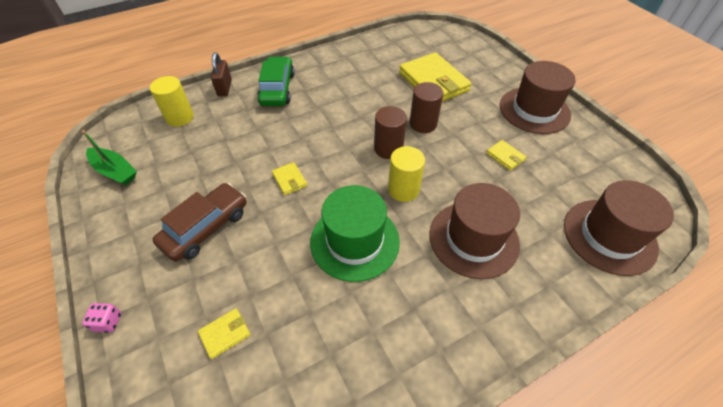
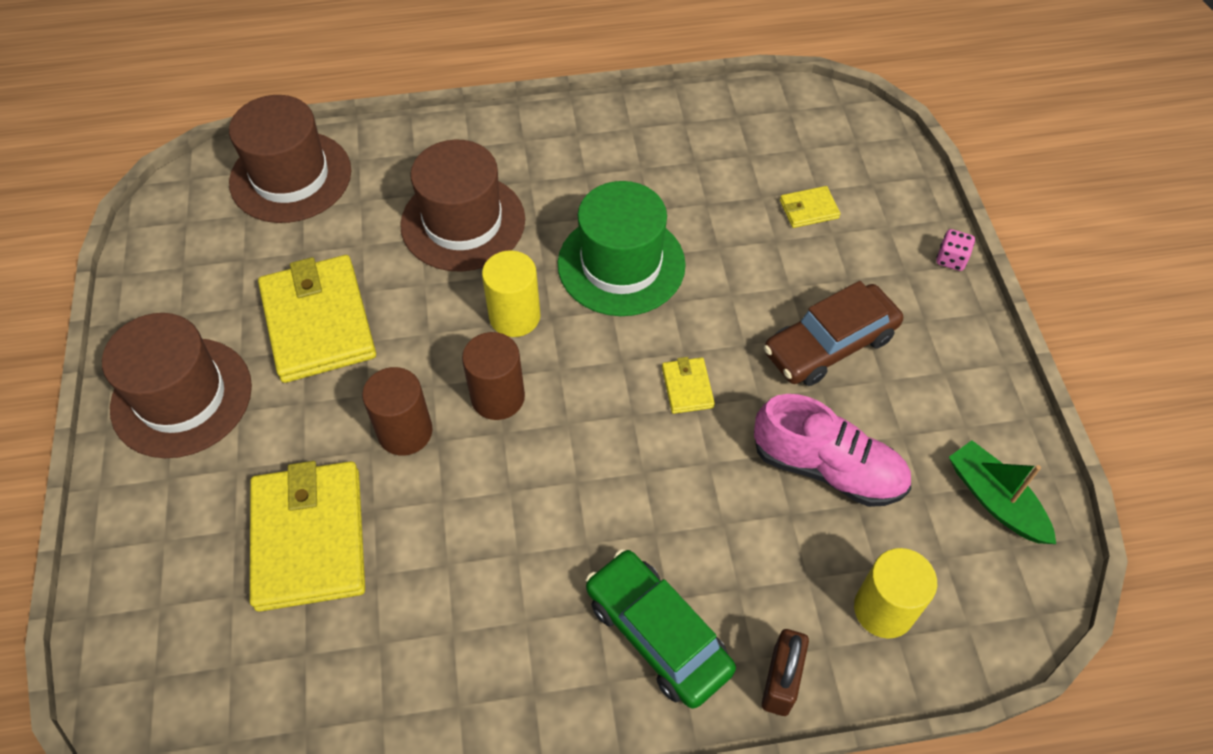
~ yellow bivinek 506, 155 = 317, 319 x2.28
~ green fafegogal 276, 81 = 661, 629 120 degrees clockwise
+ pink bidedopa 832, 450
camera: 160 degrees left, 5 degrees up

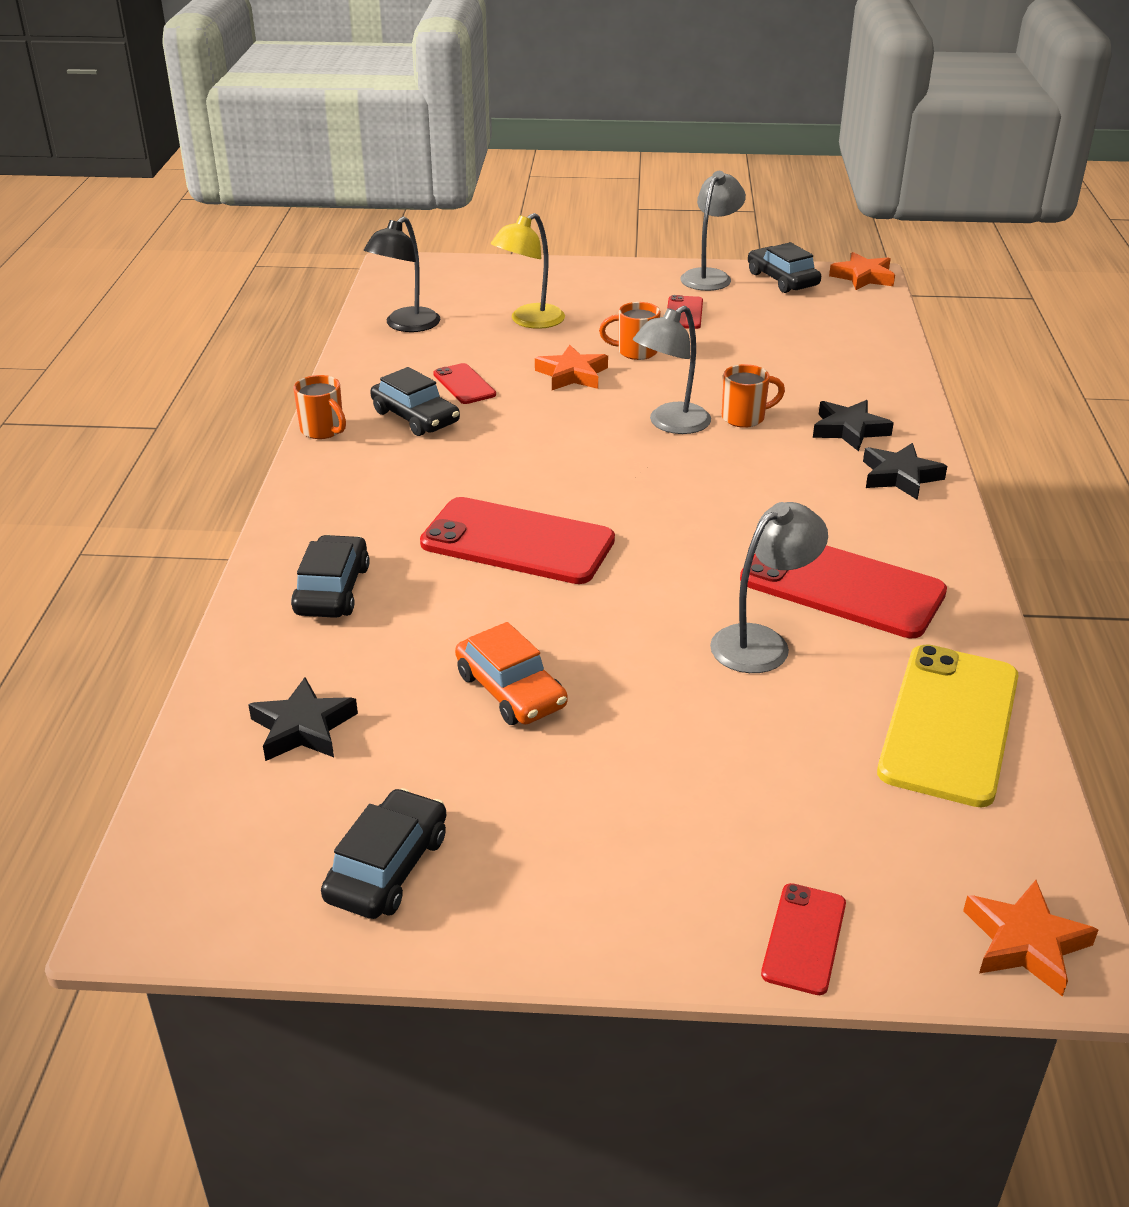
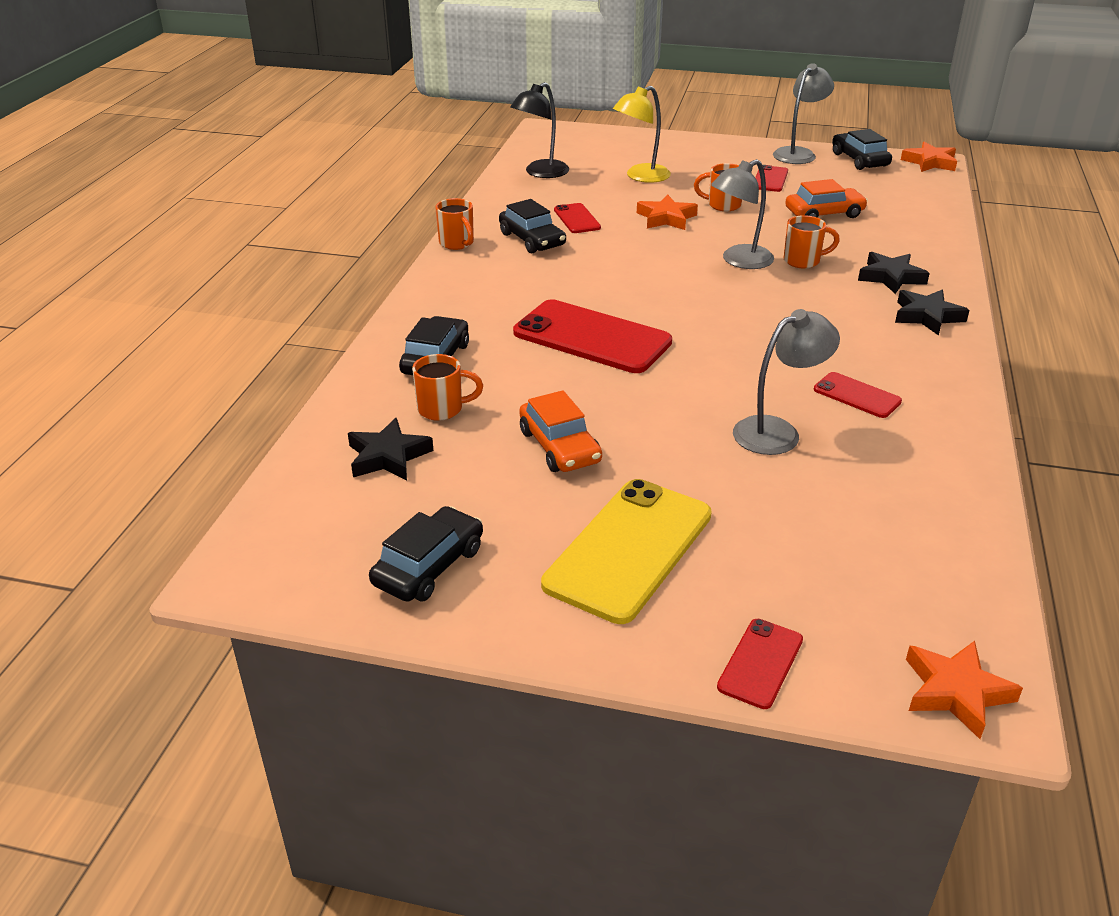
+ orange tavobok 447, 387
~ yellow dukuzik 948, 725 to 626, 551
+ orange fafegogal 826, 198
~ red dukuzik 843, 591 = 858, 395 x0.50
camera: 10 degrees right, 0 degrees up

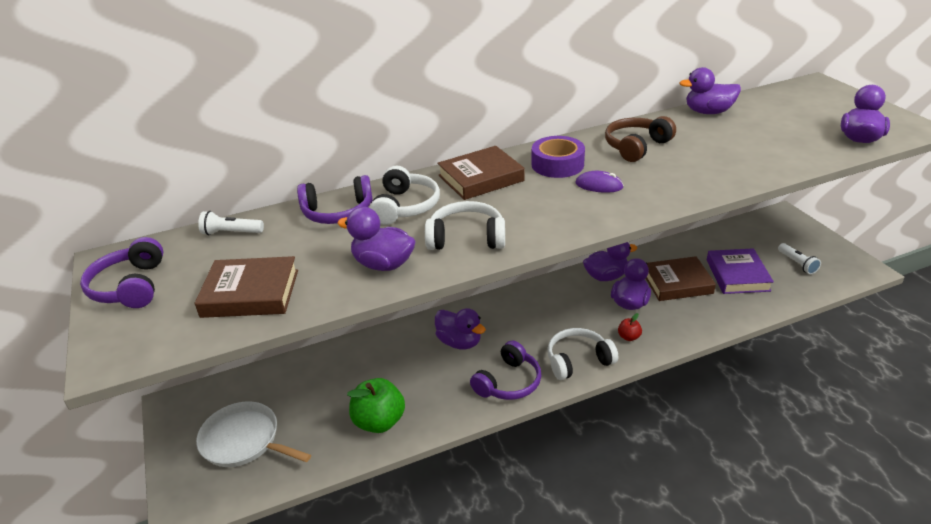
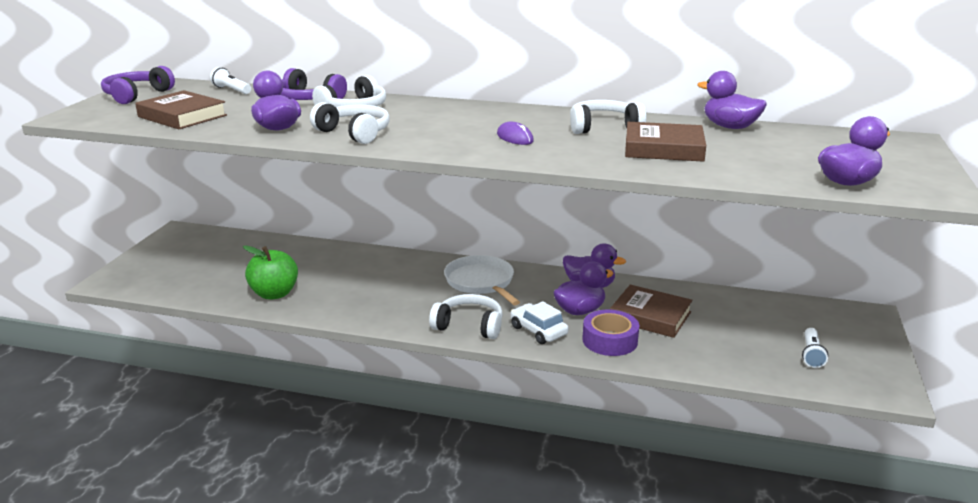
~ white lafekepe 253, 434 to 482, 280
~ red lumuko 630, 327 to white fafegogal 540, 322
~ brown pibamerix 640, 139 to white pibamerix 608, 117
~ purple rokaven 558, 157 to 610, 333
~ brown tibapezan 480, 173 to 665, 142
- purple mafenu 460, 329
- purple pibamerix 505, 370
- purple tibapezan 740, 271
camera: 35 degrees right, 10 degrees down

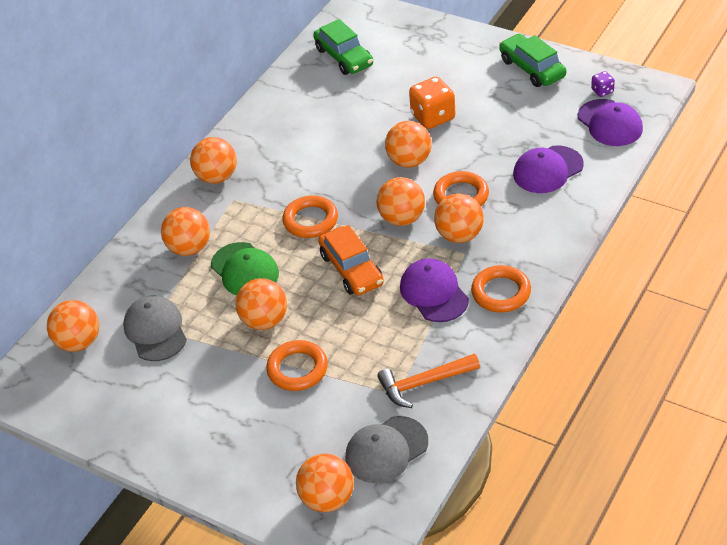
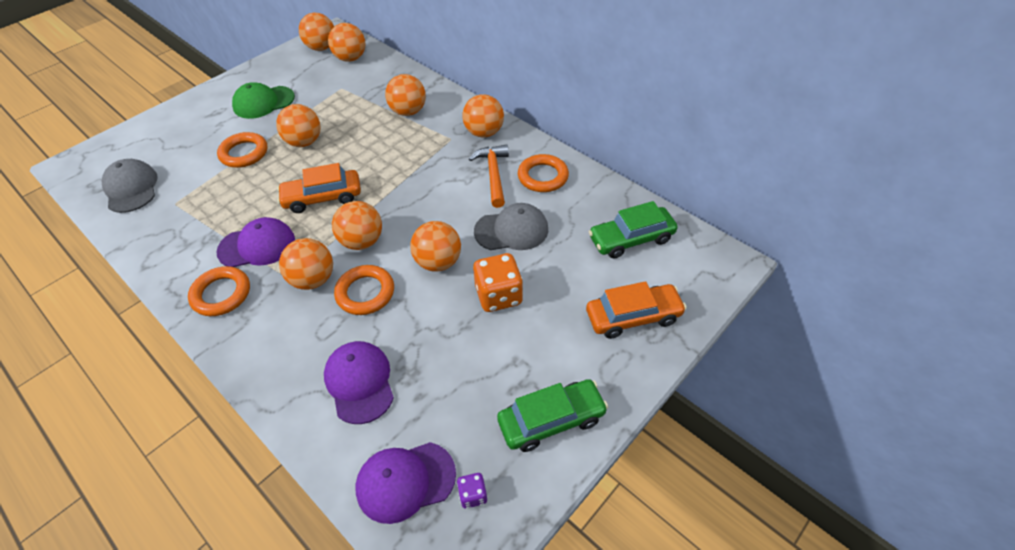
~ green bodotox 245, 269 to 263, 100
~ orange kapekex 325, 482 to 316, 32
~ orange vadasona 428, 381 to 489, 176
~ grey bodotox 155, 328 to 511, 226
~ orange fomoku 310, 216 to 543, 173
+ orange fafegogal 636, 310
camera: 100 degrees right, 5 degrees up

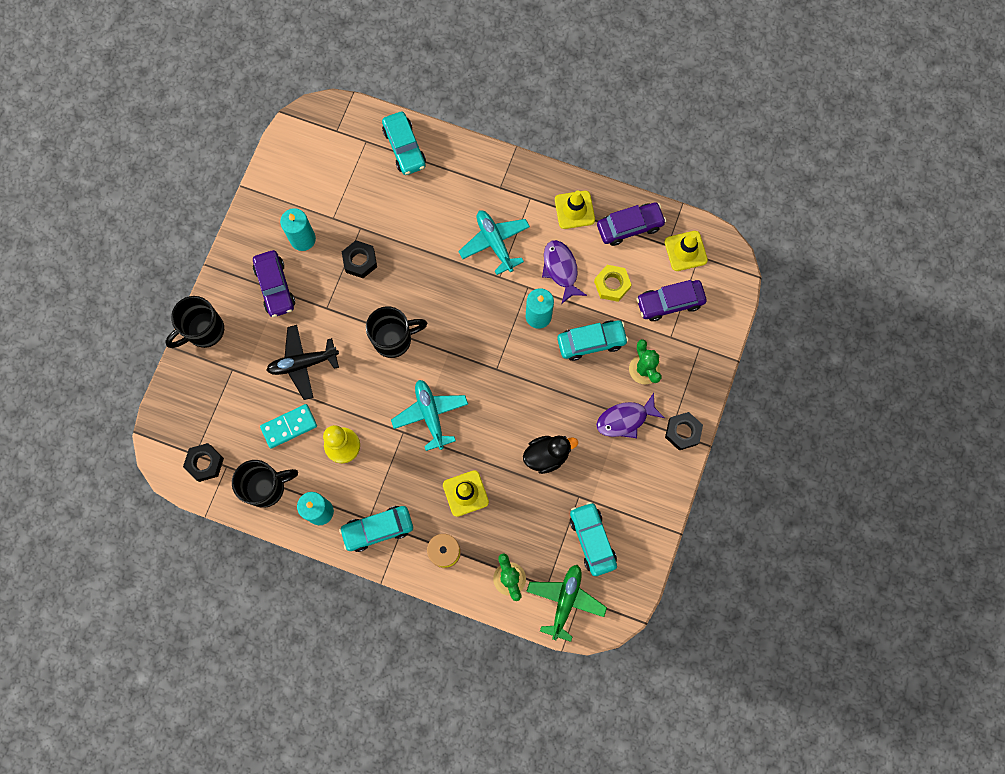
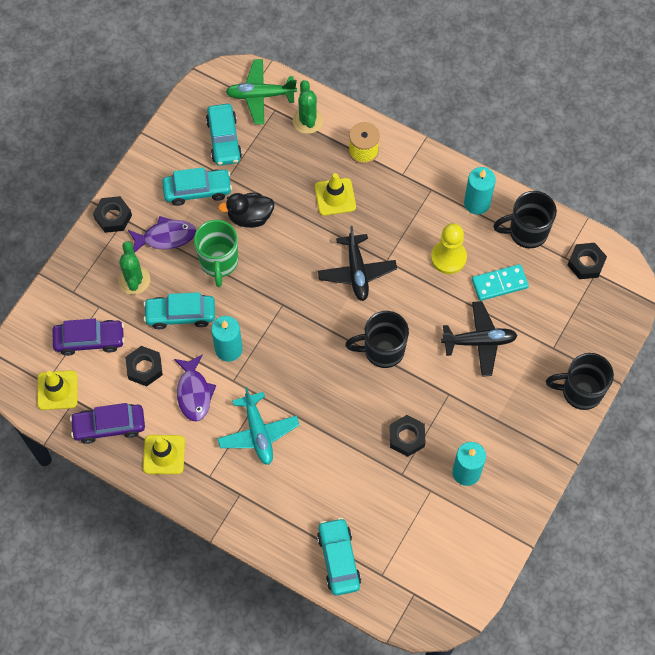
~ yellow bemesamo 613, 283 to black bemesamo 144, 366
~ turquoise fafegogal 376, 529 to 197, 186
+ green tavobok 216, 253
~ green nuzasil 566, 603 = 261, 91 60 degrees clockwise
~ turquoise nuzasil 429, 415 to black nuzasil 357, 263
~ black tavobok 194, 322 = 580, 381 150 degrees counterclockwise
- purple fafegogal 274, 283
camera: 170 degrees left, 10 degrees down

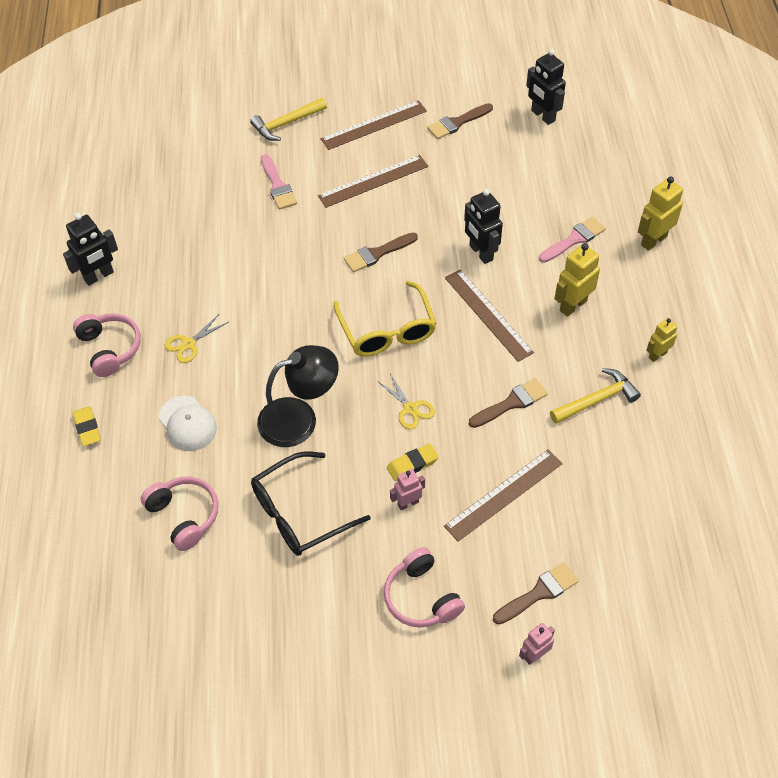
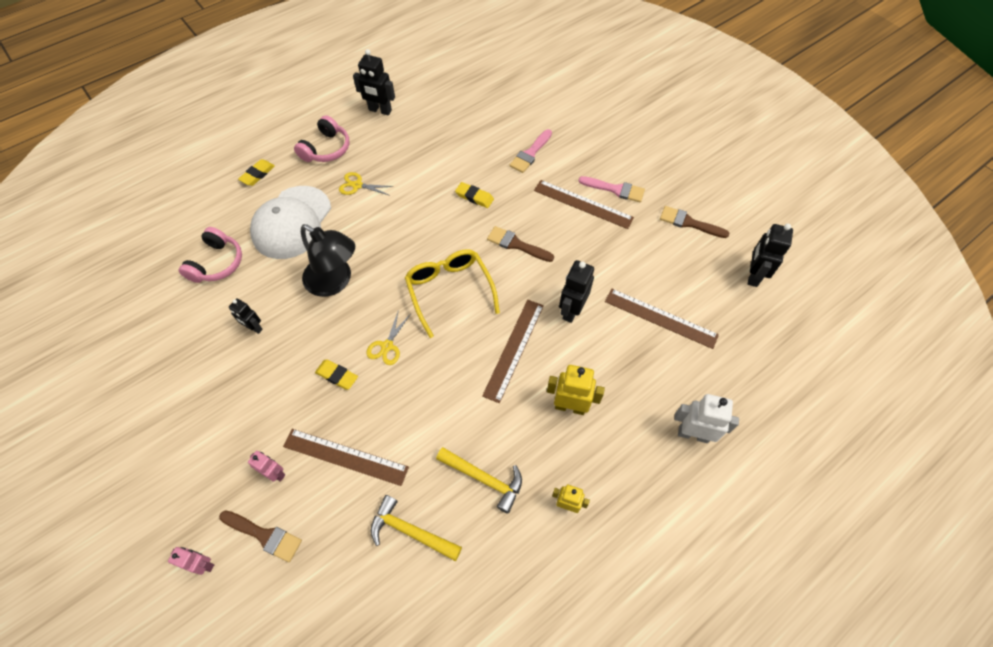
~ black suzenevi 310, 503 to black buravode 246, 316
~ pink buravode 407, 489 to 266, 466
~ white bodotox 188, 423 = 290, 222 x1.74
~ yellow vadasona 288, 119 to 416, 528
~ yellow suzenevi 385, 319 = 452, 293 120 degrees clockwise
+ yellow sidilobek 474, 195
~ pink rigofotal 572, 240 to 611, 189
~ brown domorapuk 374, 125 to 662, 318
~ yellow buravode 660, 213 to white buravode 706, 418
- pink pibamerix 424, 587
- brown rigofotal 508, 403
camera: 55 degrees right, 5 degrees up

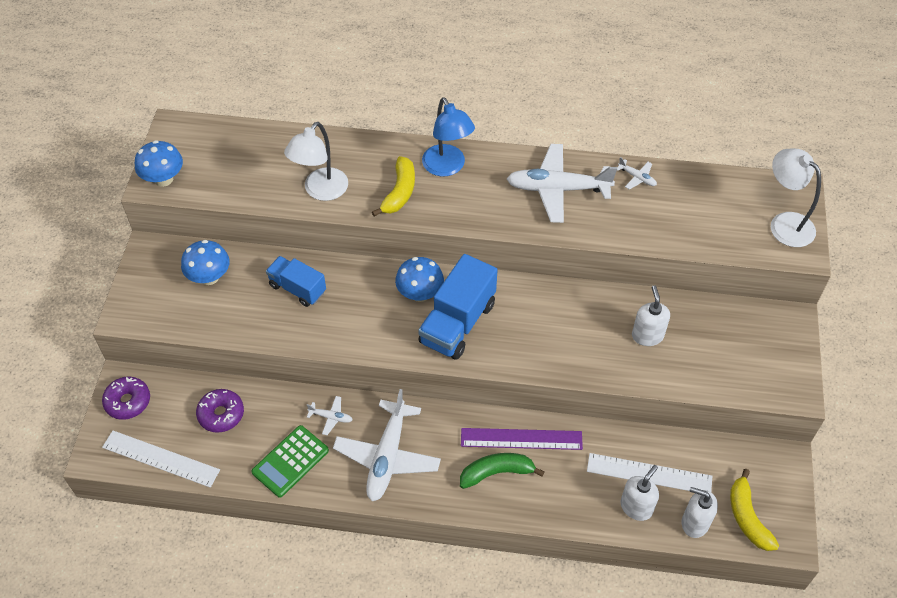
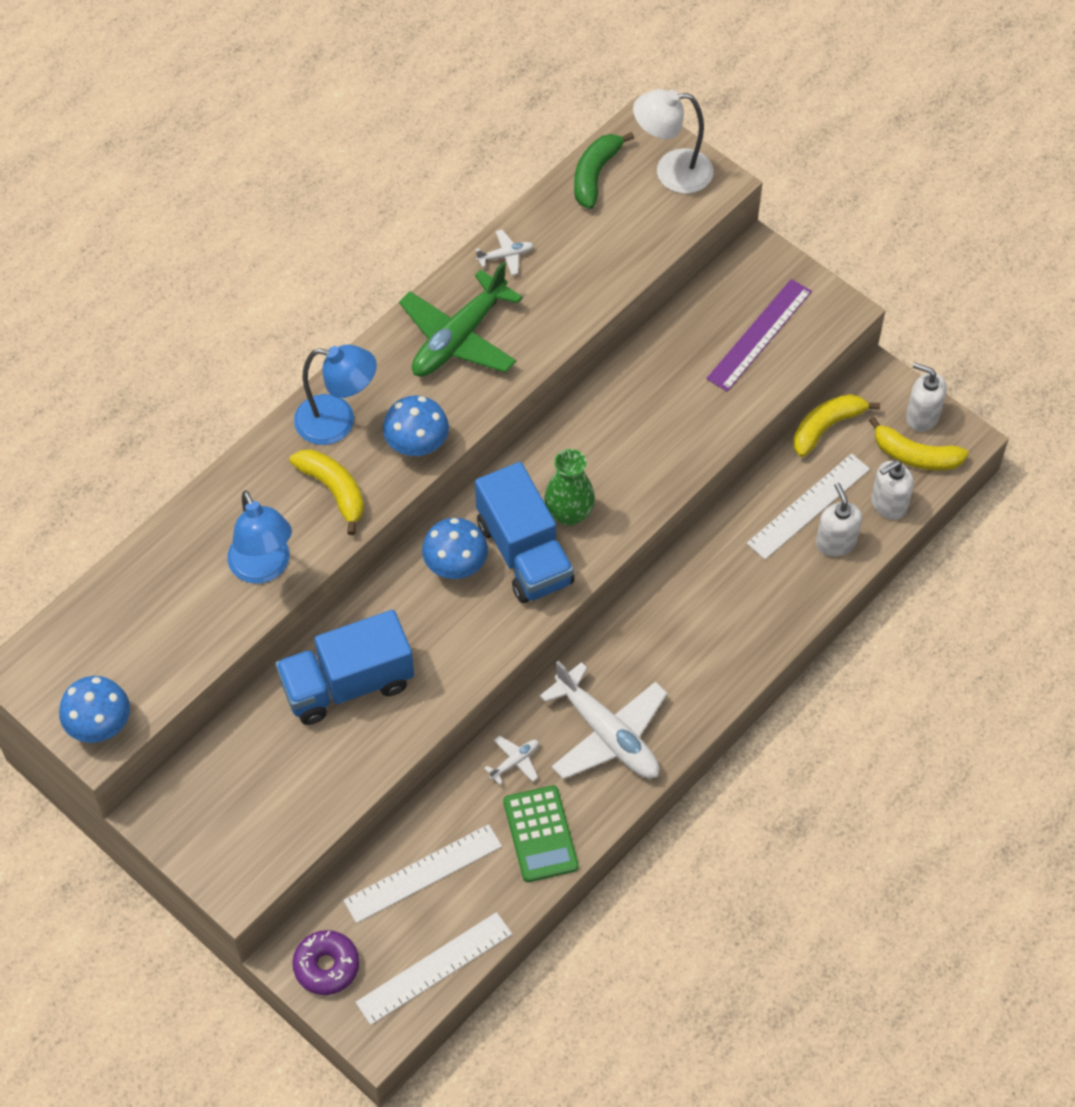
~ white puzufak 316, 161 to blue puzufak 259, 537
~ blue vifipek 296, 281 = 344, 667 x1.59
~ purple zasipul 220, 411 to white domorapuk 422, 873
~ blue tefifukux 205, 262 to 416, 425
~ white nuzasil 562, 183 to green nuzasil 461, 319
+ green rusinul 569, 487
~ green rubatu 502, 471 to 604, 170
~ purple domorapuk 522, 439 to 759, 335
+ yellow rubatu 836, 425
~ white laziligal 651, 315 to 926, 397
camera: 55 degrees left, 5 degrees up

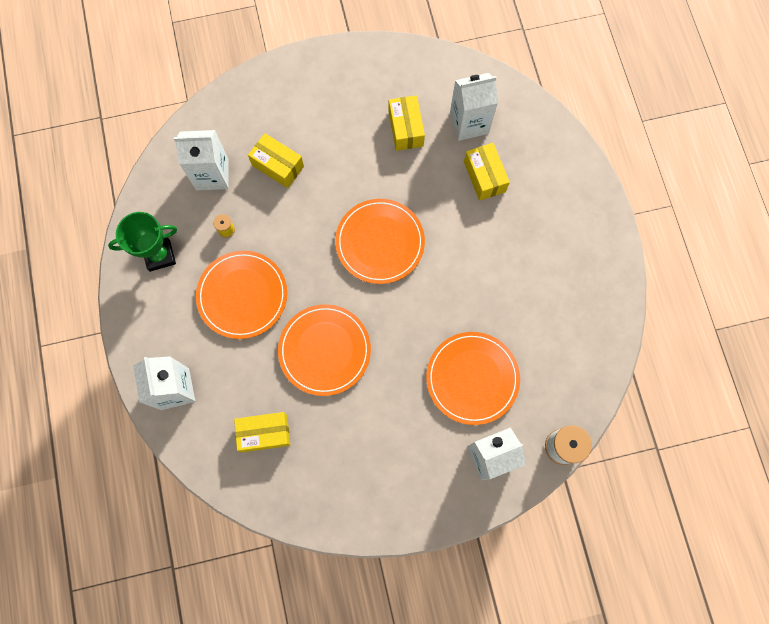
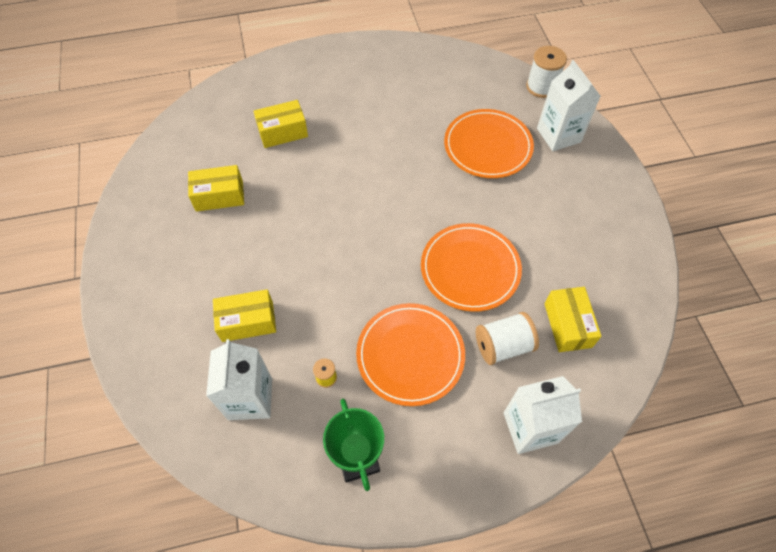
~ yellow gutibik 276, 160 = 244, 315 45 degrees clockwise
+ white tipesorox 507, 338
- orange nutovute 380, 241
- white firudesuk 474, 107
camera: 90 degrees left, 15 degrees down

